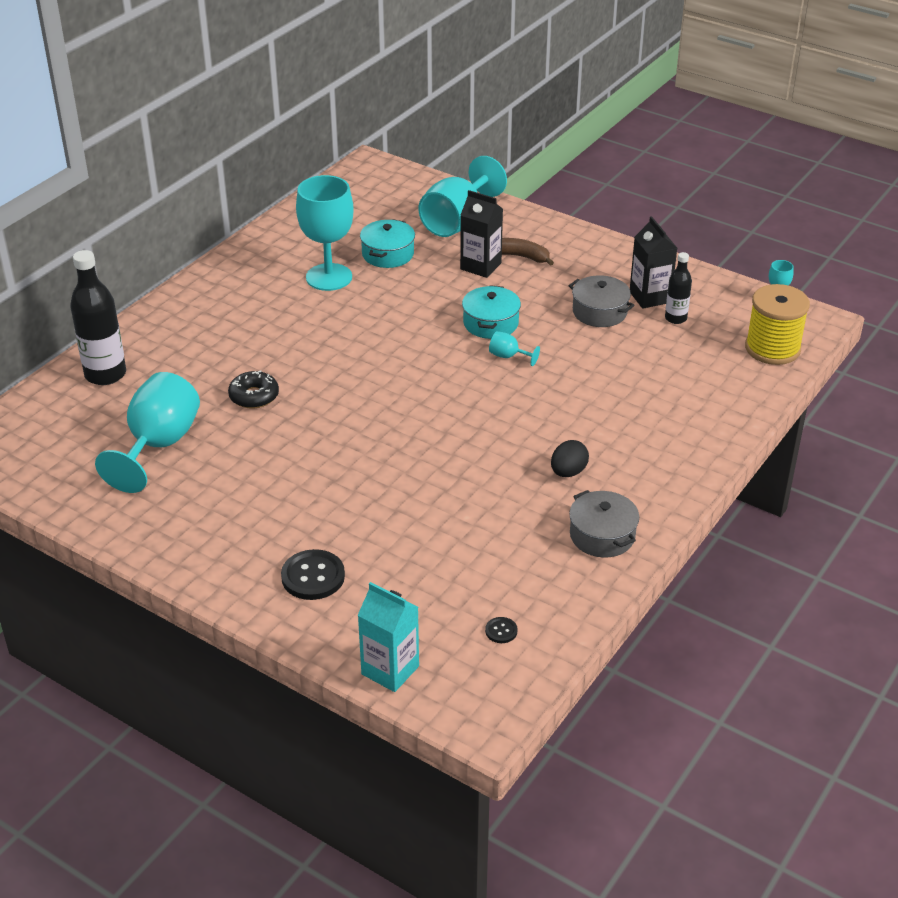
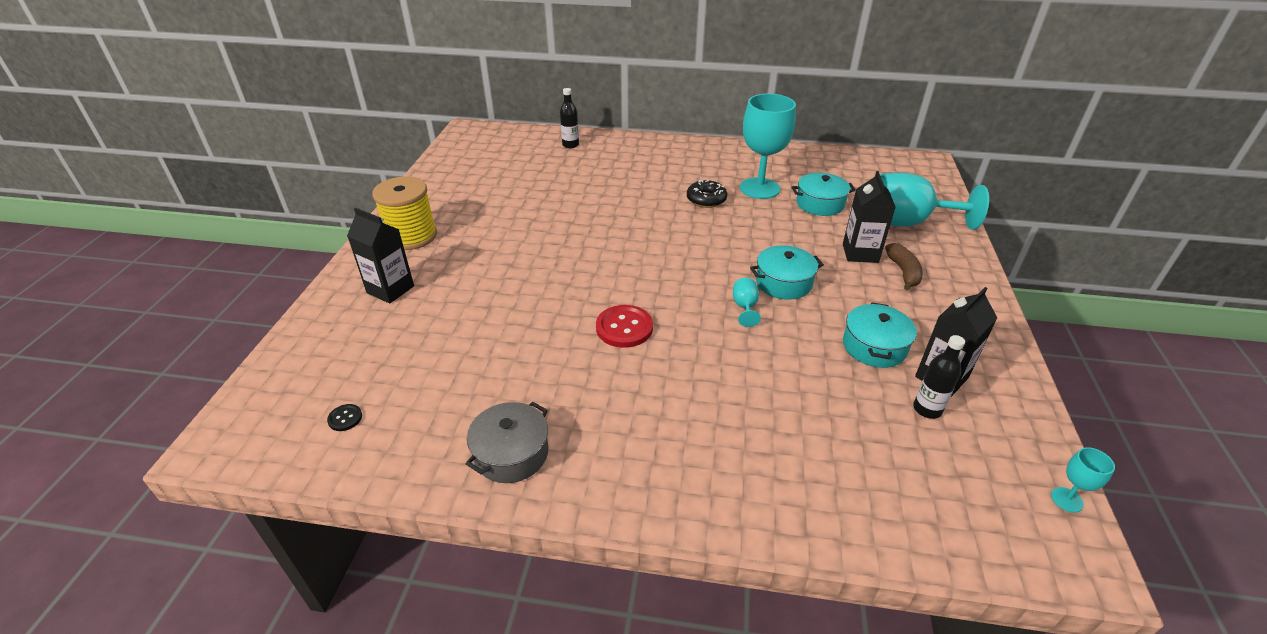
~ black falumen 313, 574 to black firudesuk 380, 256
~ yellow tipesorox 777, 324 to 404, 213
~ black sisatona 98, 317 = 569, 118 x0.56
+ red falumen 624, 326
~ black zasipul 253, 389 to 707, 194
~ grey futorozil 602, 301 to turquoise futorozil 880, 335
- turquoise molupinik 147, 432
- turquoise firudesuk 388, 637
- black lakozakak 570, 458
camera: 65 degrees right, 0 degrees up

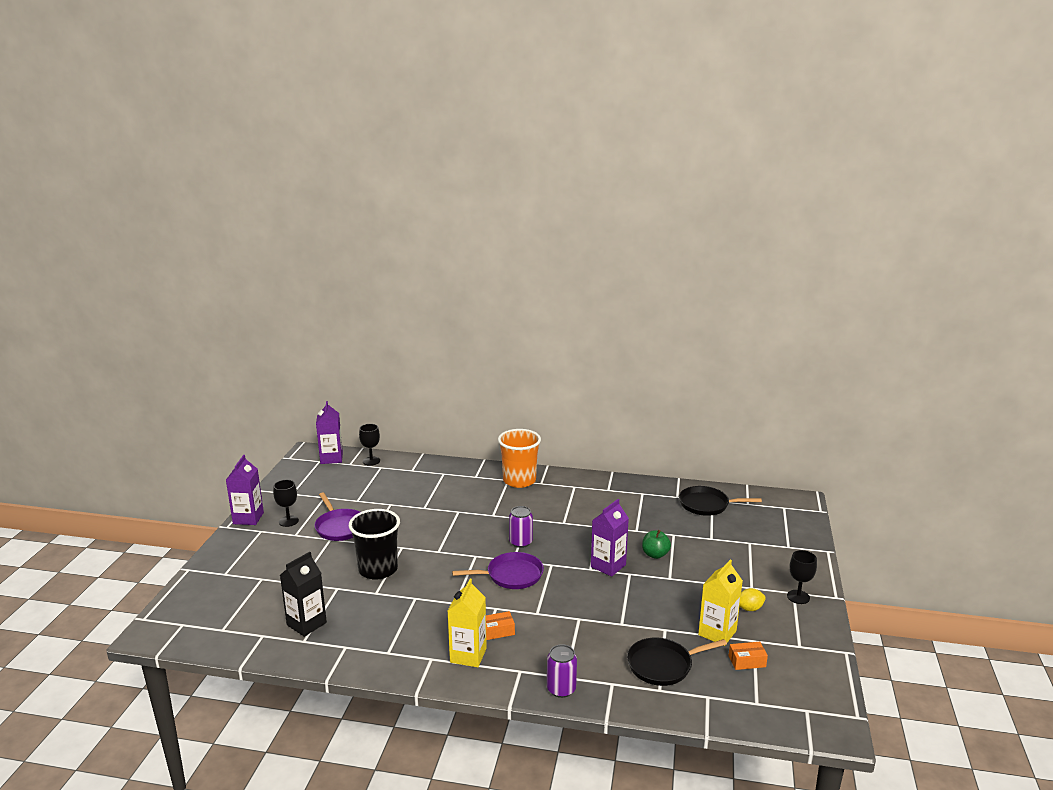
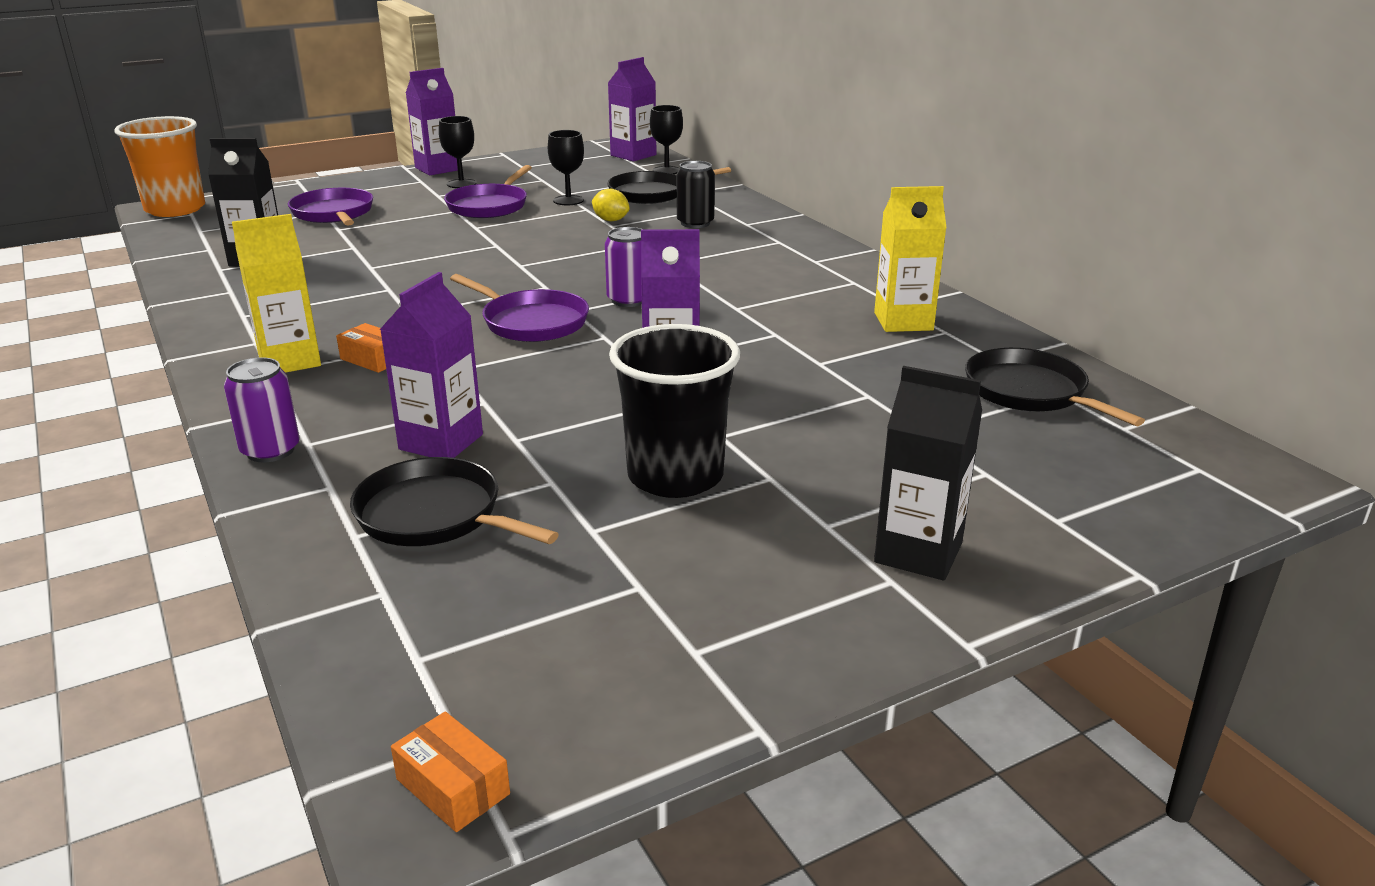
~ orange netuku 519, 458 to 159, 166
+ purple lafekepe 330, 207
+ purple firudesuk 431, 365
~ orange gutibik 748, 656 to 450, 772
~ black molupinik 802, 577 to 566, 167
~ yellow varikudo 753, 599 to 611, 205
+ black lafekepe 669, 185
~ black netuku 374, 544 to 674, 411
+ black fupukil 696, 194
~ yellow firudesuk 720, 603 to 910, 259
+ black firudesuk 928, 473
- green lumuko 656, 544
camera: 50 degrees right, 5 degrees up

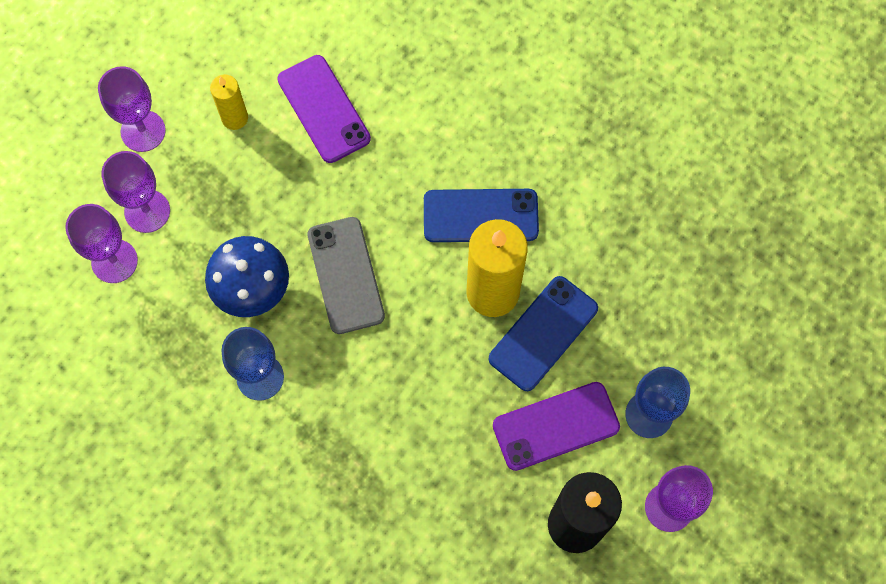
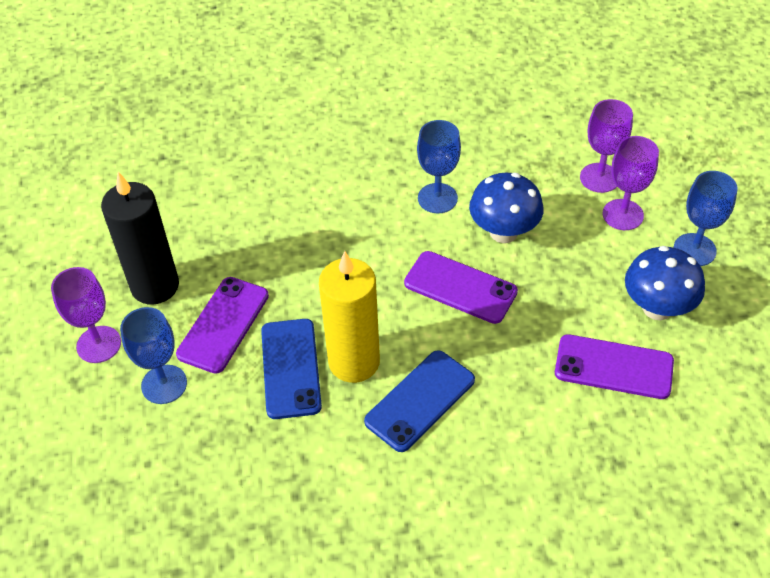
~ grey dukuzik 346, 275 to purple dukuzik 461, 287
~ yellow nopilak 229, 102 to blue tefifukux 665, 283
~ purple molupinik 132, 109 to blue molupinik 706, 218
camera: 135 degrees right, 20 degrees down

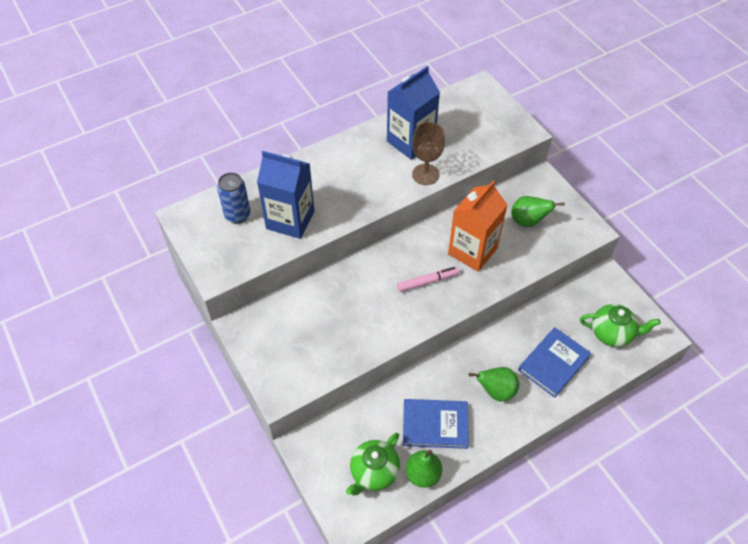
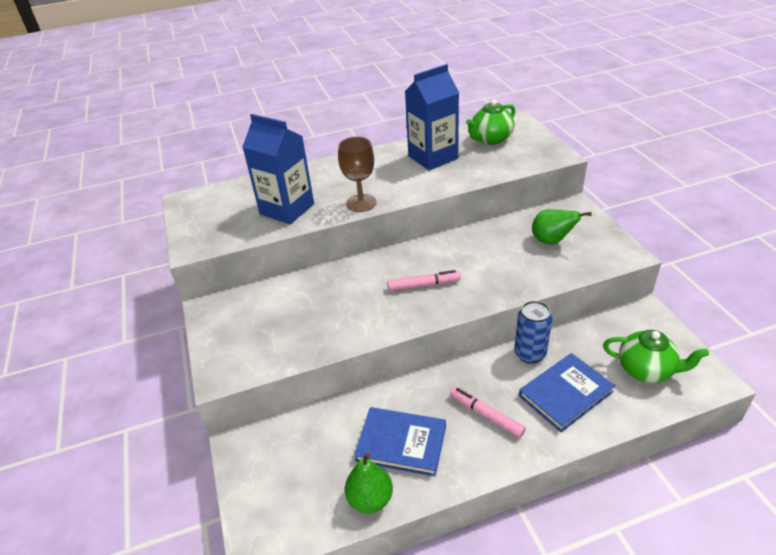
~ brown molupinik 428, 153 to 357, 174
~ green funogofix 494, 384 to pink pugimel 488, 412
~ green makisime 373, 464 to 490, 122
~ blue fupukil 234, 198 to 533, 332
- orange firudesuk 477, 226
camera: 15 degrees right, 15 degrees down

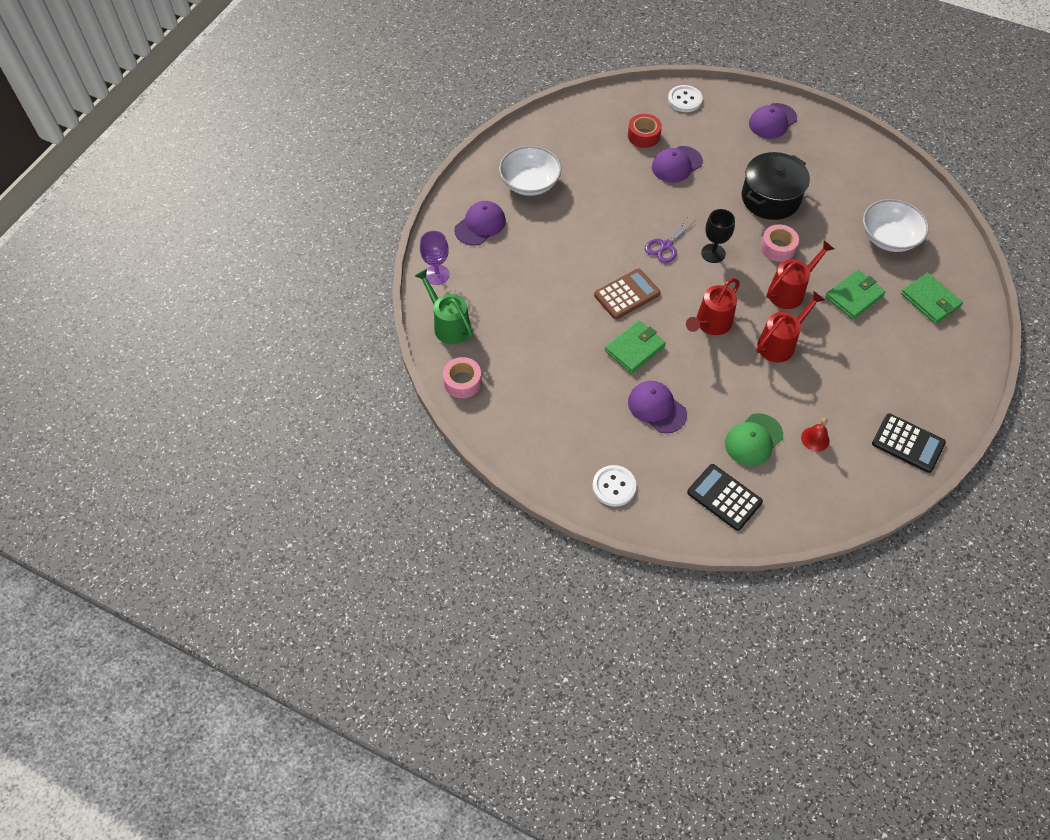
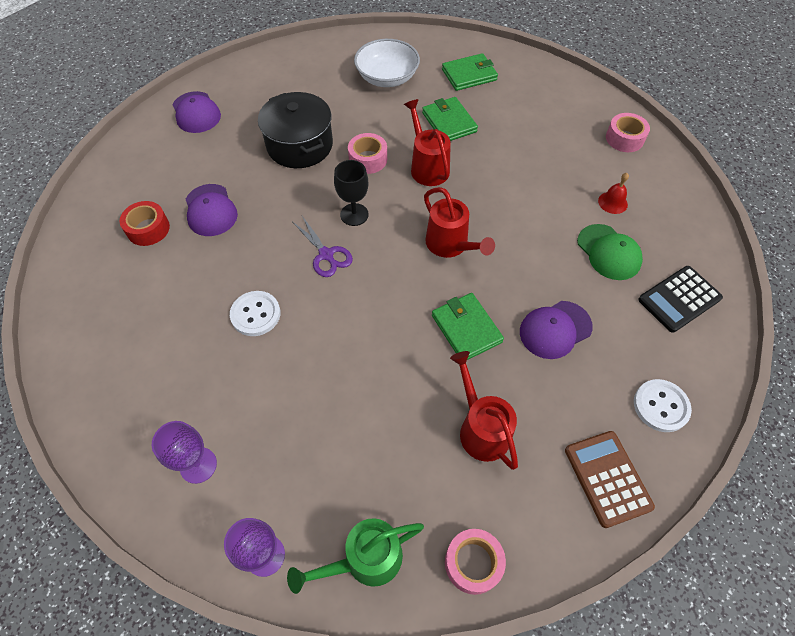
~ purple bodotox 480, 223 to purple molupinik 184, 452
~ white falumen 685, 98 to 255, 313
~ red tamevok 791, 326 to 484, 410
~ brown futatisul 627, 294 to 610, 479
~ black futatisul 909, 443 to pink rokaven 628, 132
- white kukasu 530, 171
camera: 75 degrees left, 0 degrees up

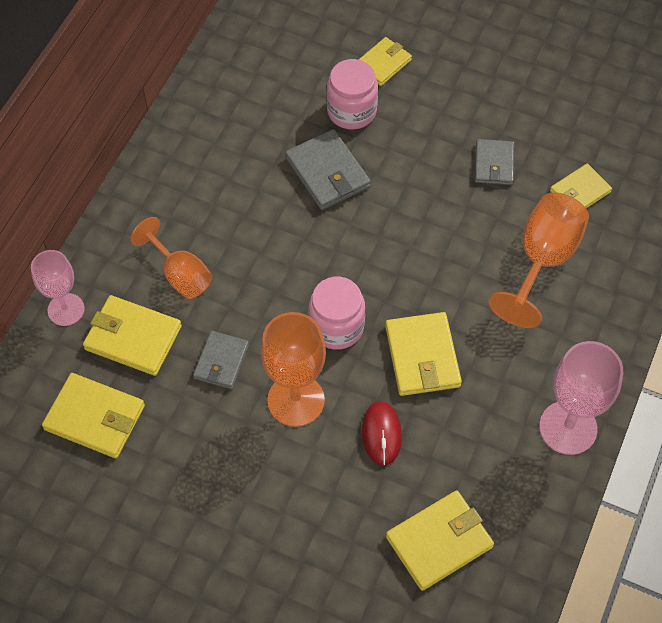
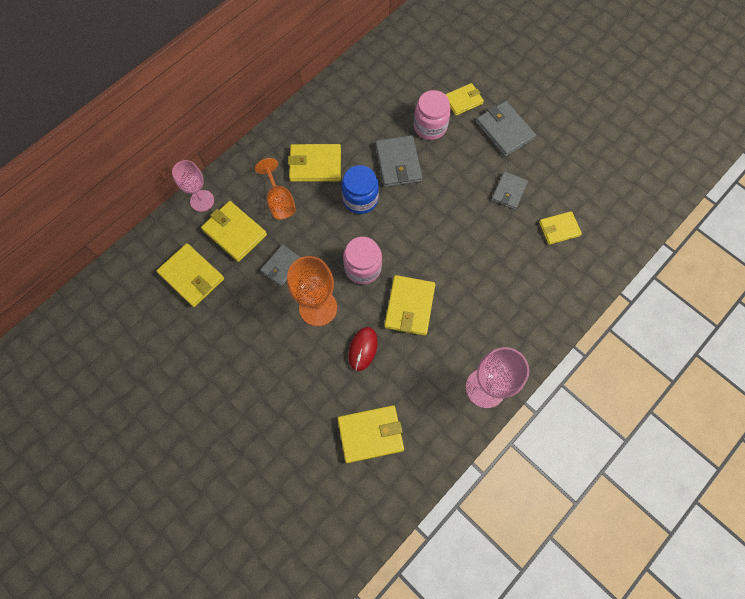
+ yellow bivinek 314, 163
+ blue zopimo 360, 189
+ grey bivinek 506, 129
- orange molupinik 538, 260
camera: 20 degrees right, 10 degrees up

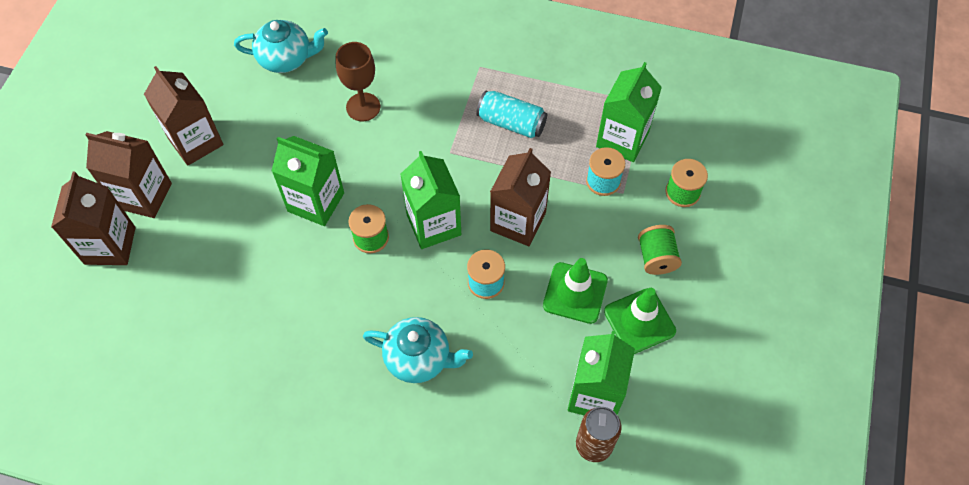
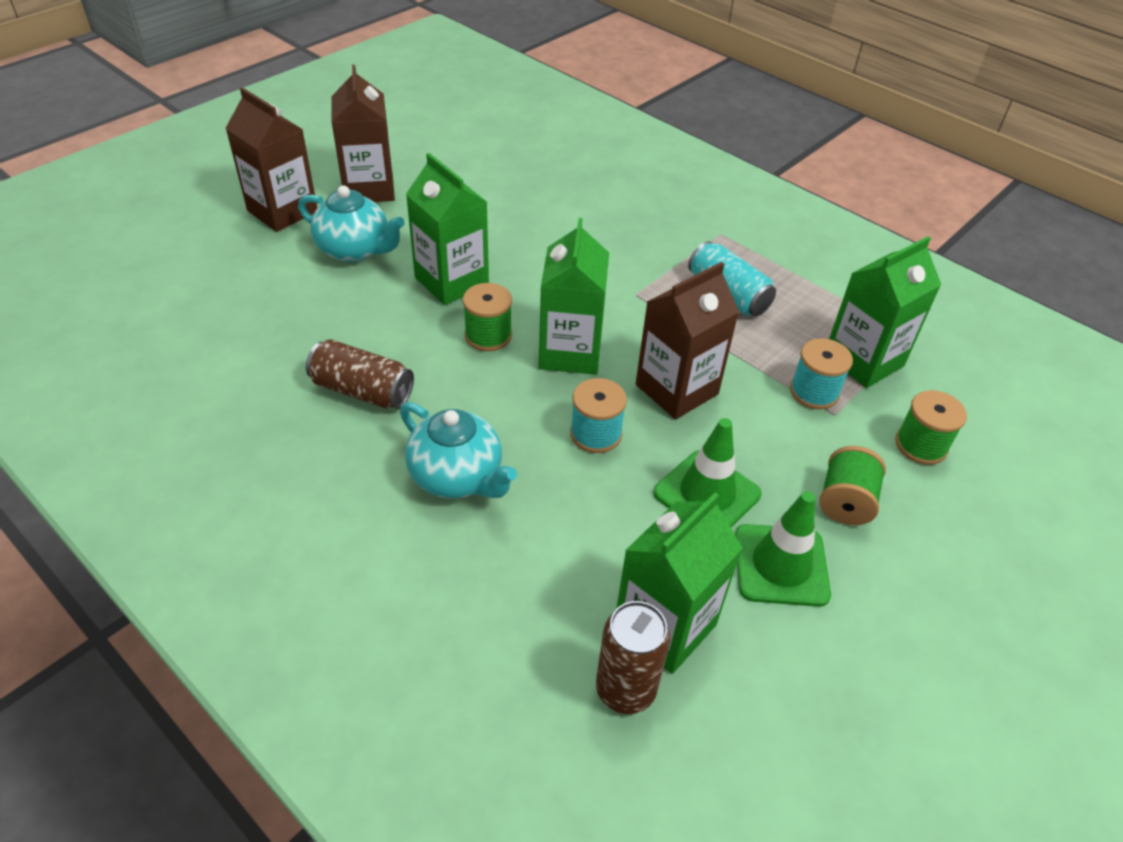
~ turquoise makisime 281, 46 to 351, 223
+ brown fupukil 360, 374
- brown firudesuk 93, 218
- brown molupinik 358, 81
camera: 25 degrees right, 15 degrees down

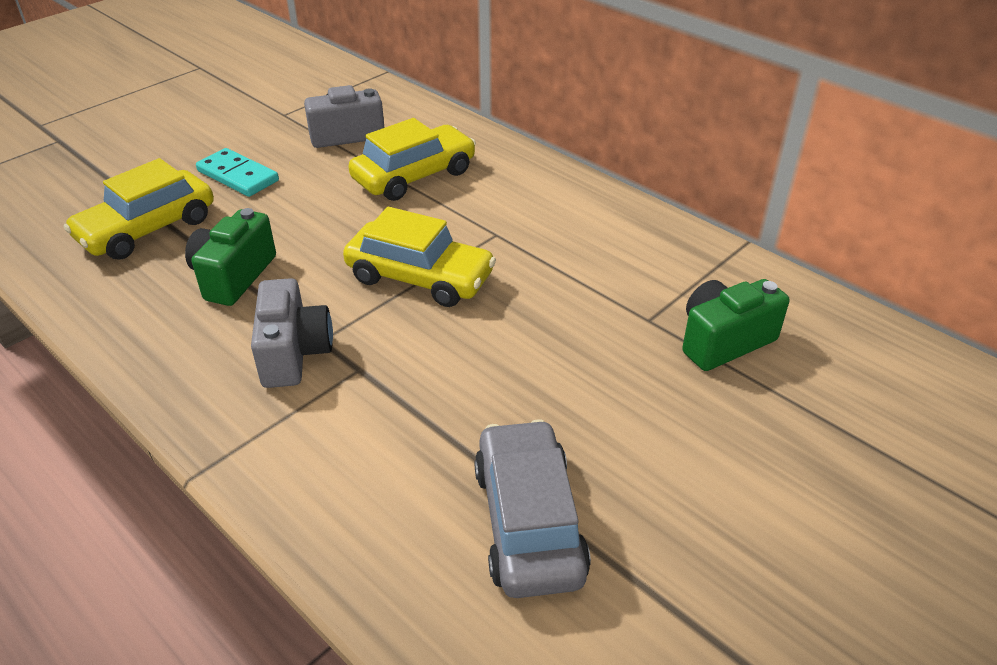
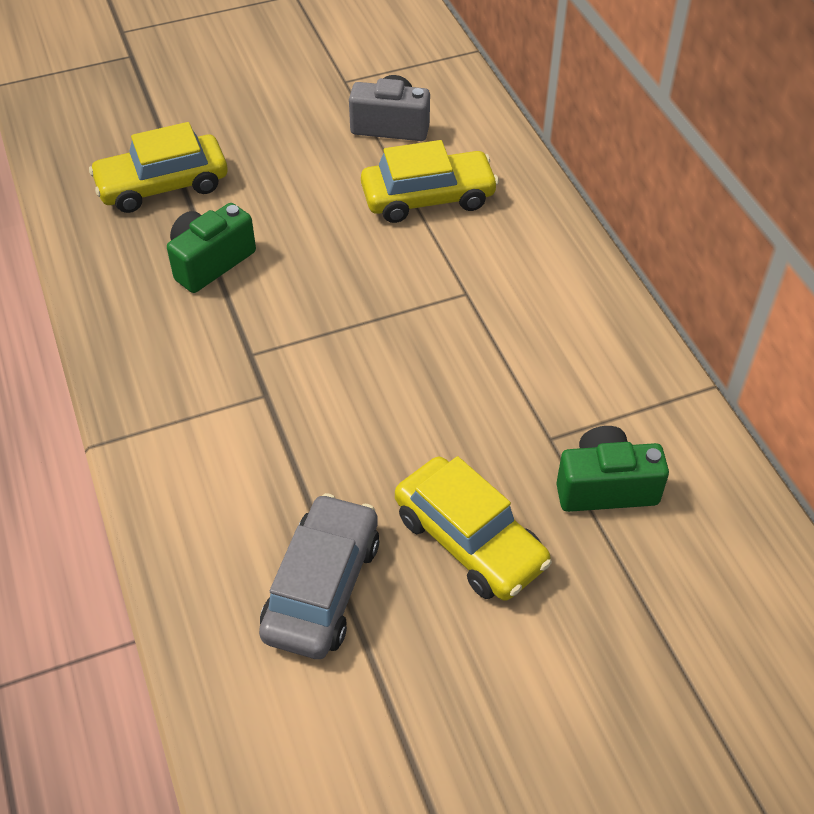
~ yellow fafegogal 419, 257 to 473, 528
- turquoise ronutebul 237, 172
- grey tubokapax 292, 333
camera: 25 degrees right, 10 degrees up

